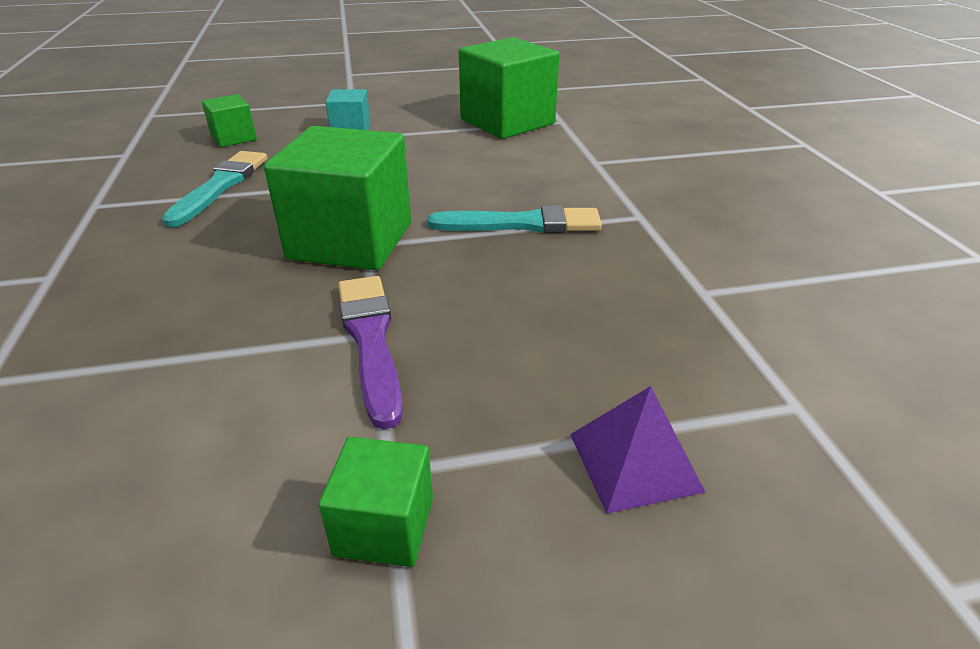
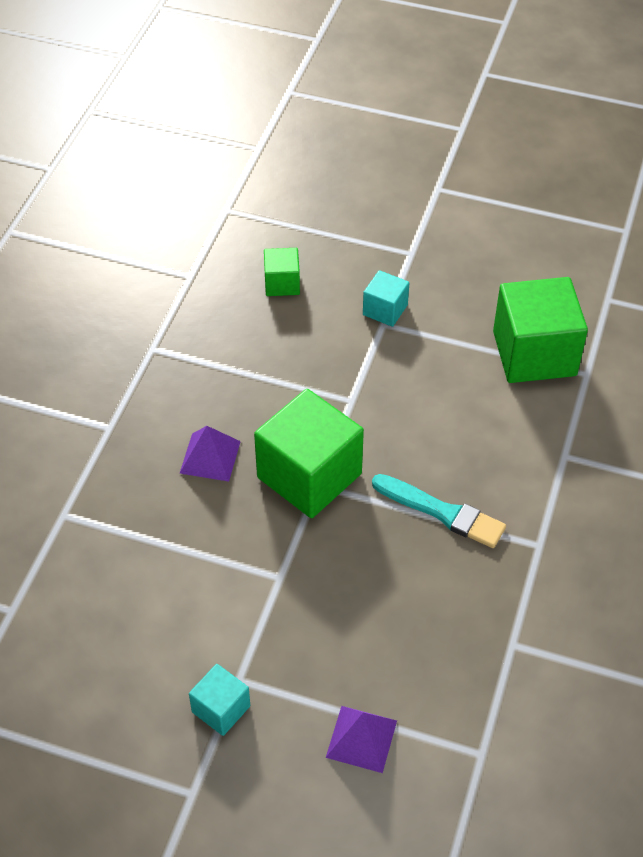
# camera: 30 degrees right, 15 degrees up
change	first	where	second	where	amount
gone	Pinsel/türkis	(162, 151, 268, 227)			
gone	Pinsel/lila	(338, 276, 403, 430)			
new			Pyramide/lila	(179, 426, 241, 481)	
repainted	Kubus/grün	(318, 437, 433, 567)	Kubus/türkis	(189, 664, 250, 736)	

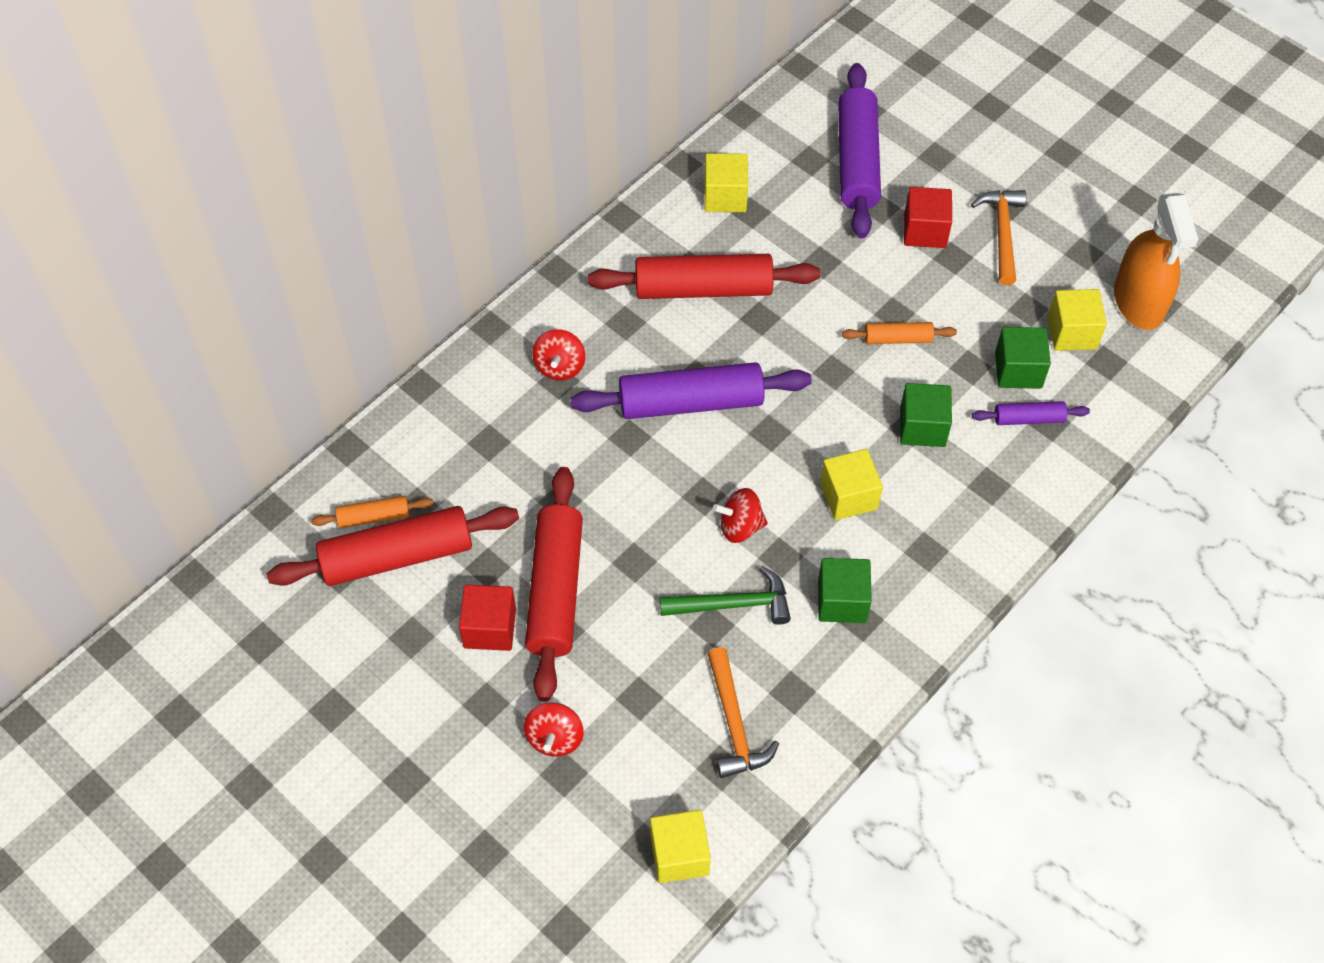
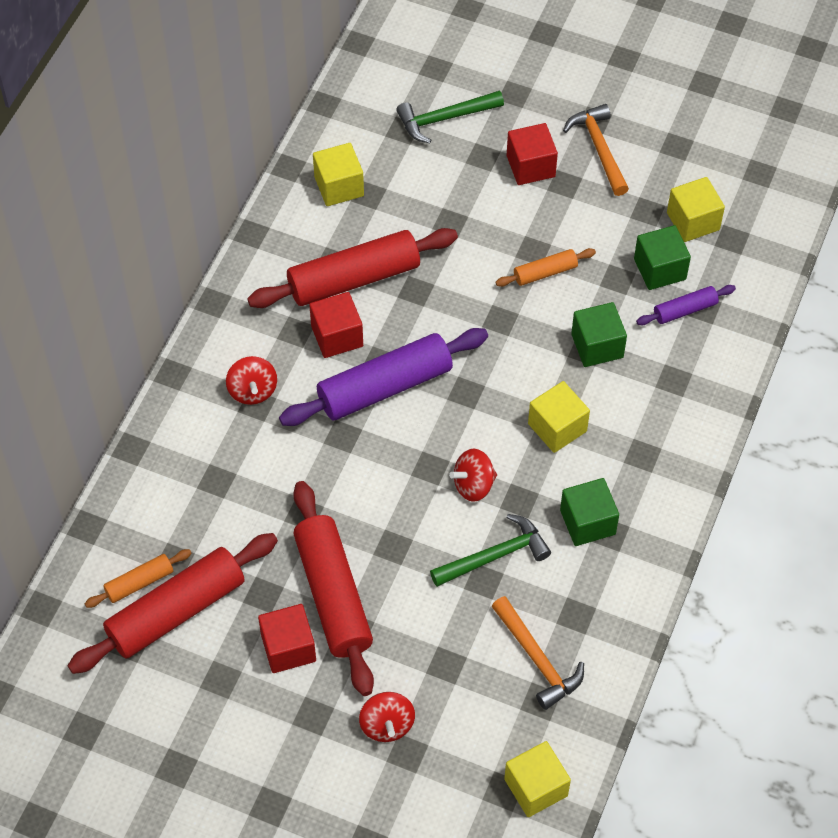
# camera: 20 degrees left, 0 degrees up
change	first	where	second	where	amount
gone	Sprühflasche/orange	(1114, 193, 1198, 330)			
new			Kubus/rot	(309, 292, 363, 358)	
swapped	Nudelholz/lila	(838, 63, 881, 238)	Hammer/grün	(396, 91, 504, 143)	

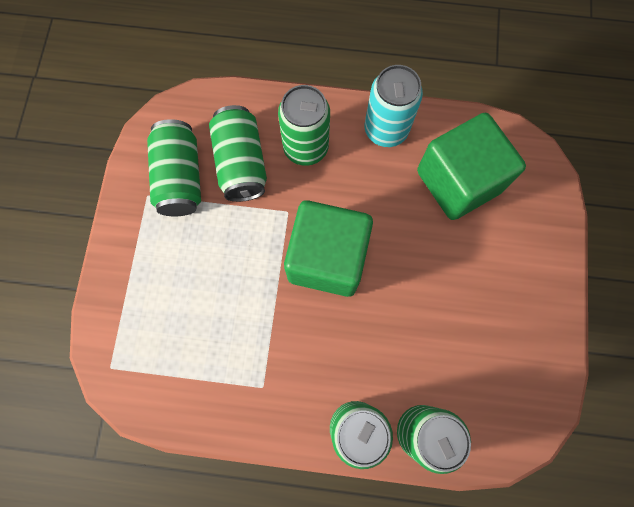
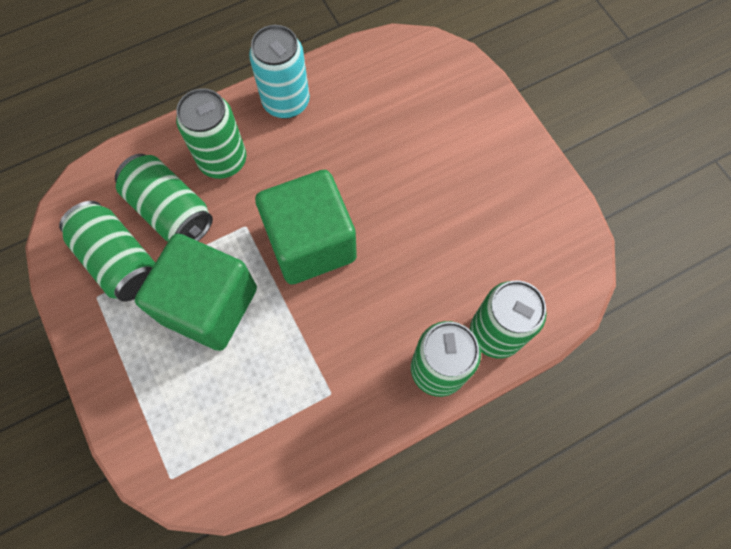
# camera: 35 degrees left, 5 degrees down
change	first	where	second	where	amount
shifted	Kubus/grün	(417, 113, 526, 220)		(135, 233, 257, 351)	

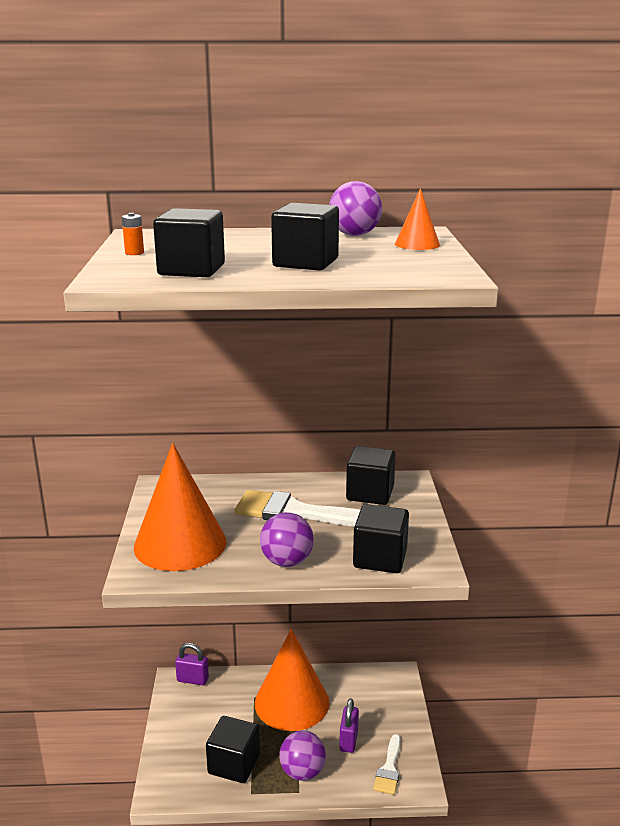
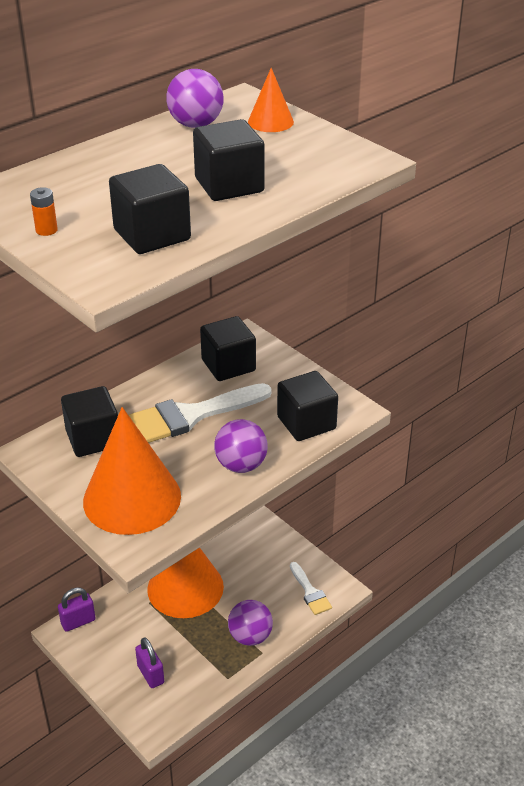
# camera: 40 degrees left, 15 degrees up
change	first	where	second	where	amount
shifted	Kubus/schwarz	(206, 716, 260, 783)		(61, 386, 118, 457)	
shifted	Vorhängeschloss/lila	(339, 698, 359, 753)		(135, 637, 164, 688)	

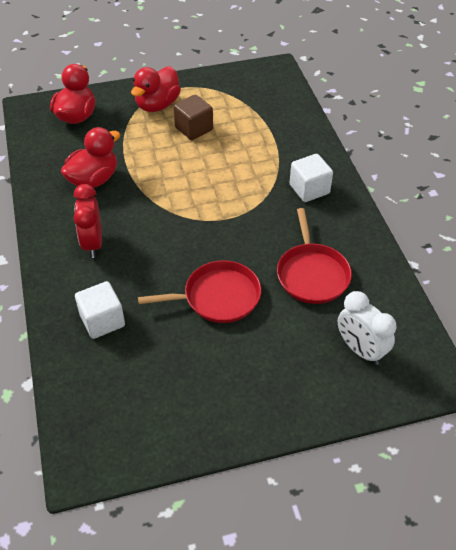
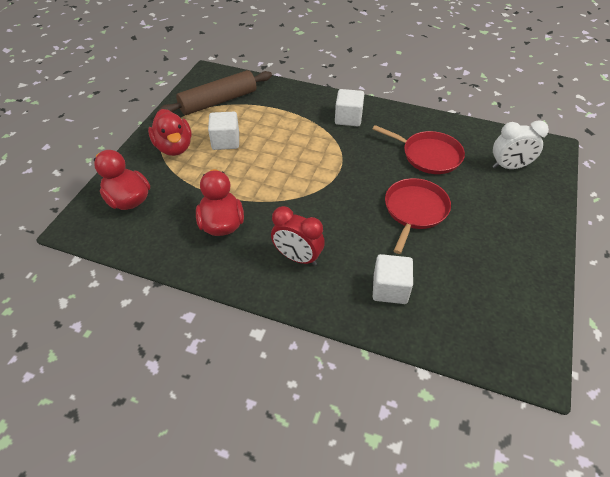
# camera: 55 degrees left, 0 degrees up
change	first	where	second	where	amount
new			Nudelholz/braun	(158, 70, 272, 115)	
repainted	Kubus/braun	(173, 95, 213, 140)	Kubus/weiß	(208, 112, 239, 150)	

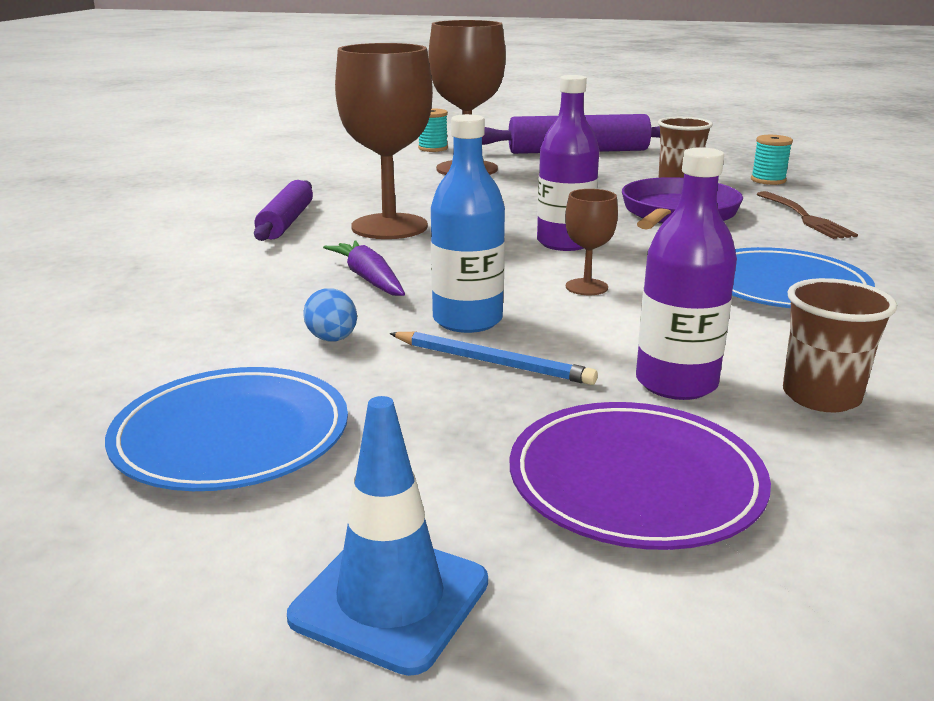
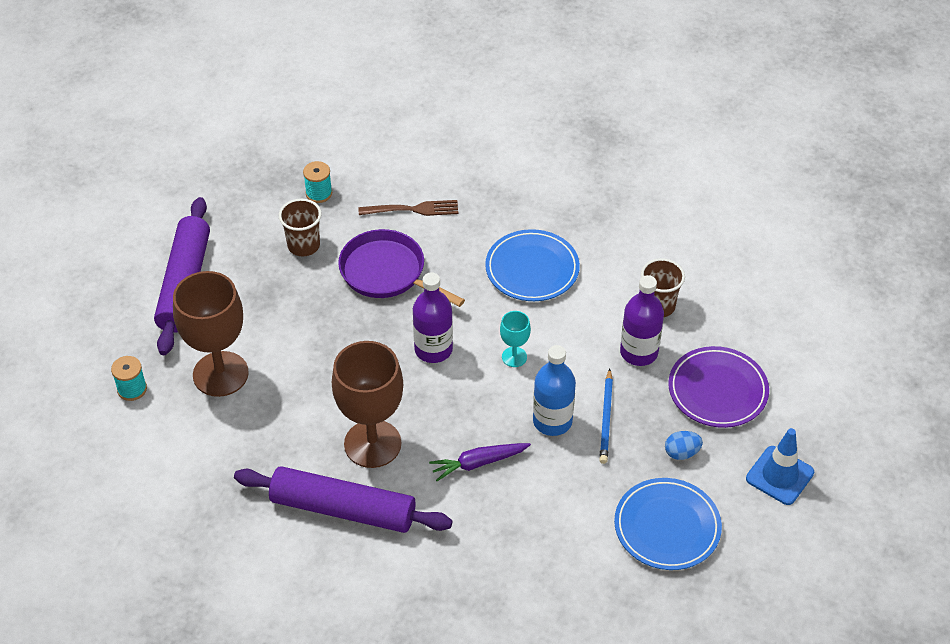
# camera: 80 degrees left, 25 degrees up
change	first	where	second	where	amount
shifted	Ei/blau	(303, 288, 357, 342)		(665, 431, 703, 460)	
repainted	Kelch/braun	(565, 189, 618, 295)	Kelch/türkis	(500, 311, 531, 367)	
rotated	Bleistift/blau	(389, 332, 598, 385)		(599, 369, 613, 464)	150 degrees clockwise
scaled	Nudelholz/lila	(254, 180, 313, 241)		(234, 466, 453, 533)	x1.61

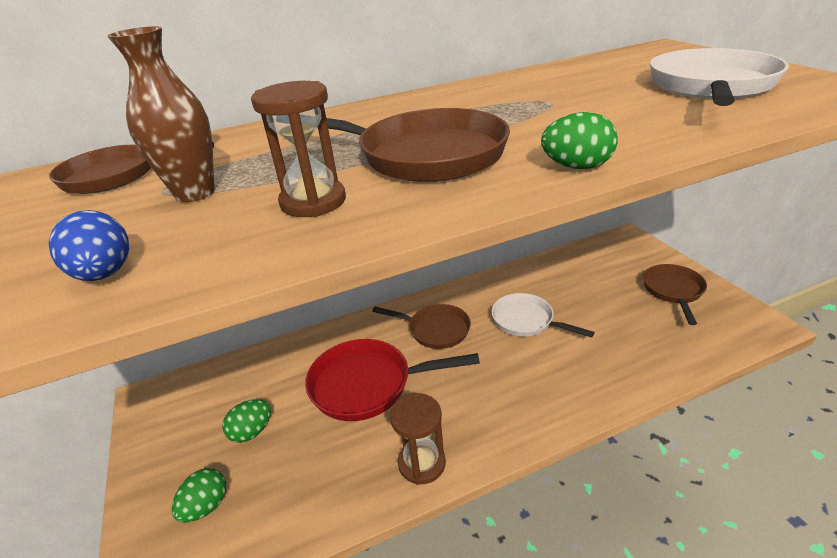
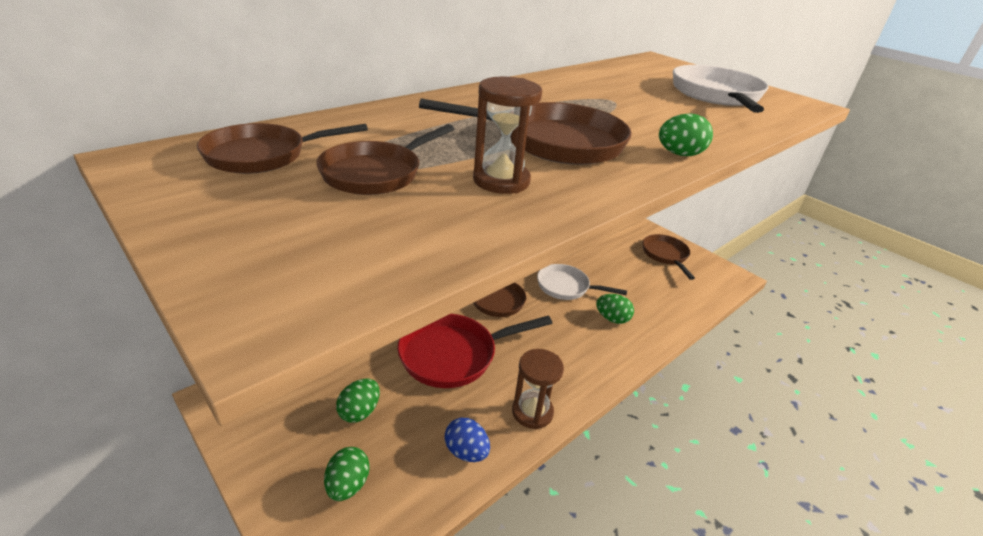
# camera: 25 degrees left, 0 degrees up
change	first	where	second	where	amount
new			Ei/grün	(596, 294, 634, 324)	
shifted	Ei/blau	(49, 210, 129, 281)		(445, 418, 490, 462)	
swapped	Vase/braun	(107, 26, 215, 202)	Pfanne/braun	(316, 124, 454, 195)	

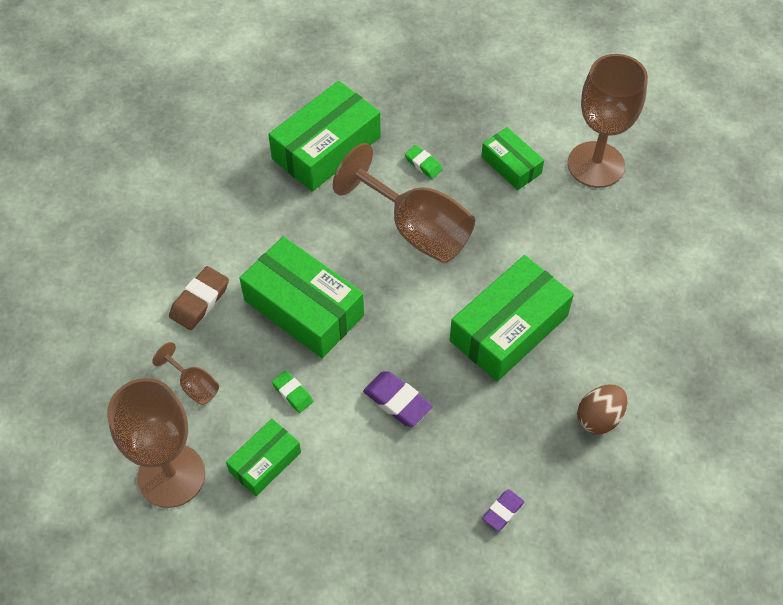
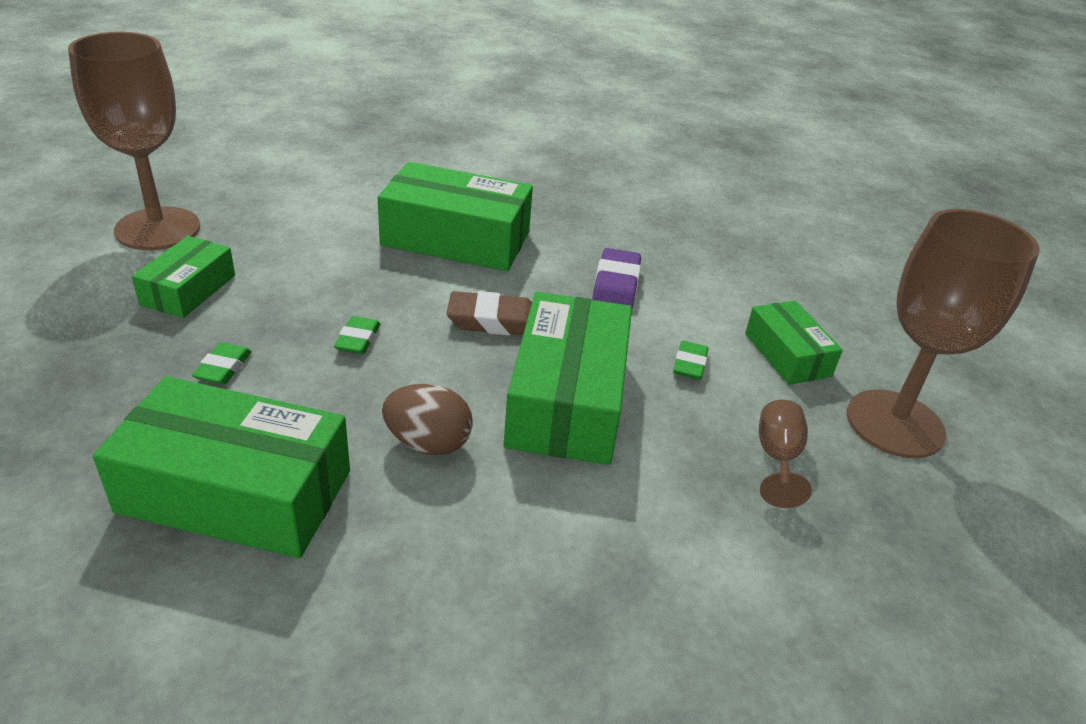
# camera: 125 degrees left, 20 degrees down
change	first	where	second	where	amount
gone	Radiergummi/lila	(482, 489, 524, 531)			
shifted	Radiergummi/braun	(169, 266, 229, 330)		(447, 291, 532, 335)	
shifted	Ei/braun	(577, 385, 627, 434)		(382, 384, 473, 455)	
swapped	Kelch/braun	(333, 143, 475, 263)	Radiergummi/grün	(334, 316, 381, 354)	
rotated	Schachtel/grün	(226, 419, 301, 496)		(745, 301, 843, 385)	60 degrees clockwise

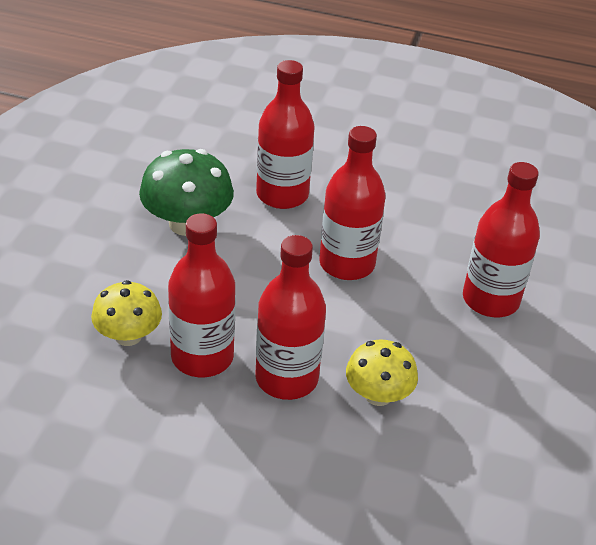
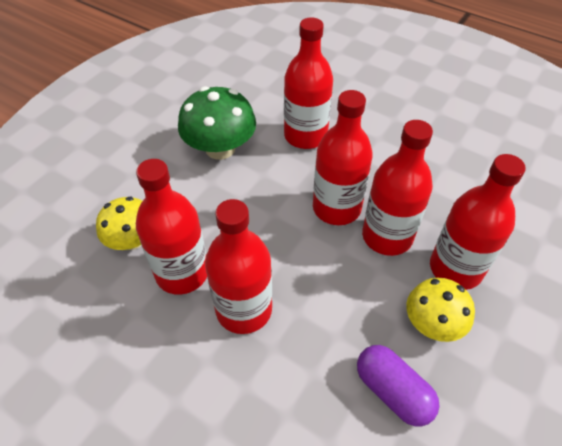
# camera: 20 degrees right, 10 degrees up
change	first	where	second	where	amount
new			Kapsel/lila	(357, 345, 440, 426)	
new			Flasche/rot	(362, 120, 433, 256)	
shifted	Pilz/gelb	(346, 340, 418, 406)		(406, 278, 475, 342)	

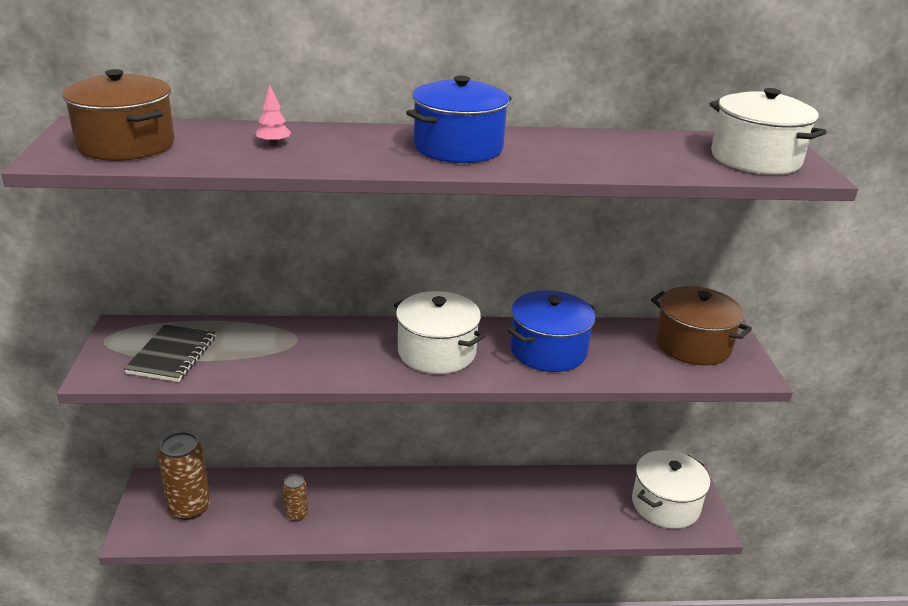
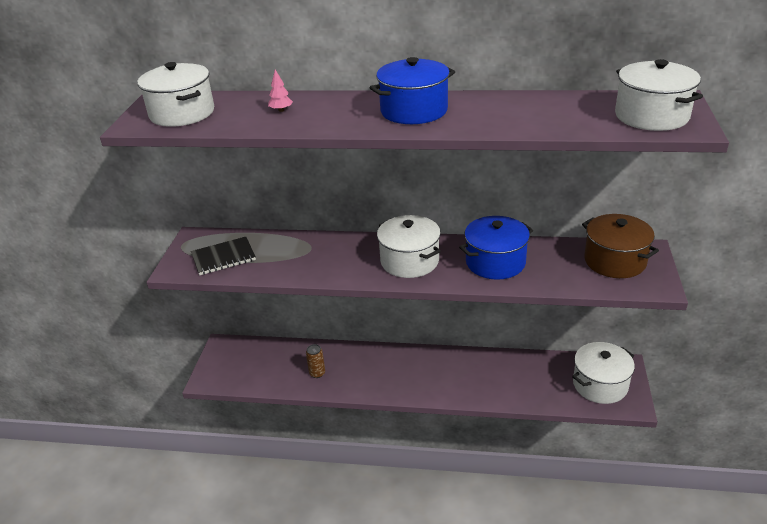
# camera: 15 degrees right, 5 degrees up
change	first	where	second	where	amount
gone	Dose/braun	(158, 432, 210, 520)			
repainted	Kochtopf/braun	(62, 69, 175, 161)	Kochtopf/weiß	(138, 62, 214, 127)	
rotated	Notizbuch/schwarz	(124, 324, 216, 382)		(191, 237, 256, 275)	45 degrees clockwise

